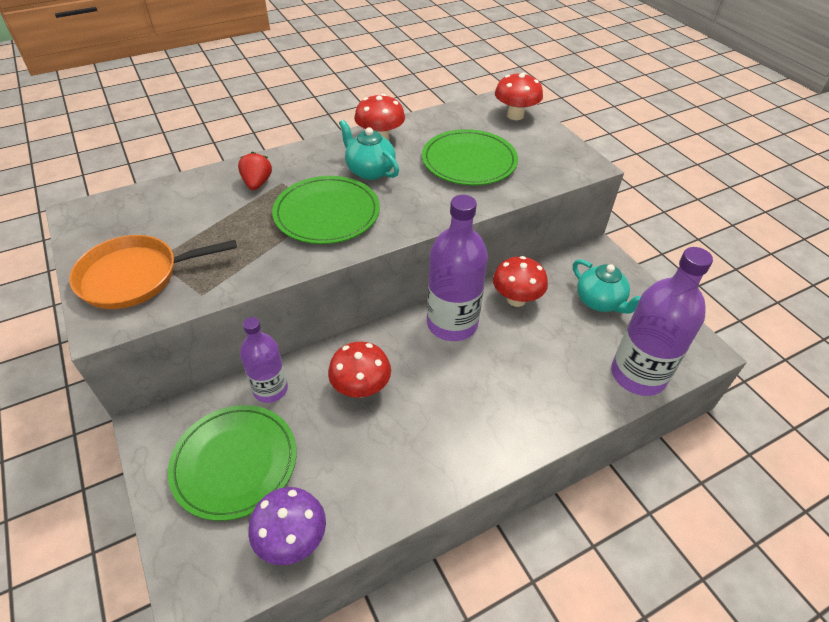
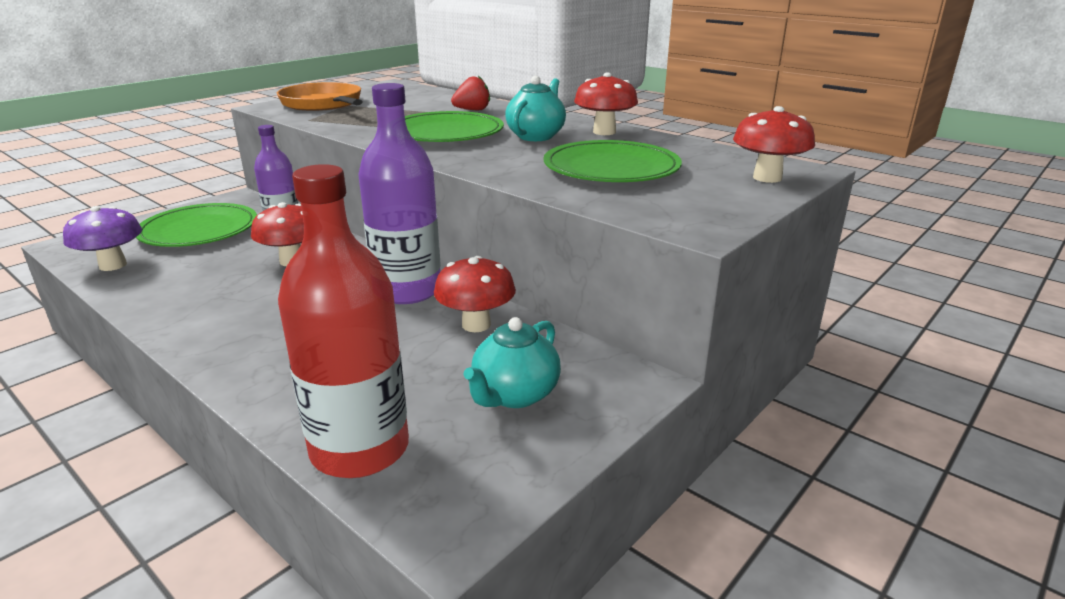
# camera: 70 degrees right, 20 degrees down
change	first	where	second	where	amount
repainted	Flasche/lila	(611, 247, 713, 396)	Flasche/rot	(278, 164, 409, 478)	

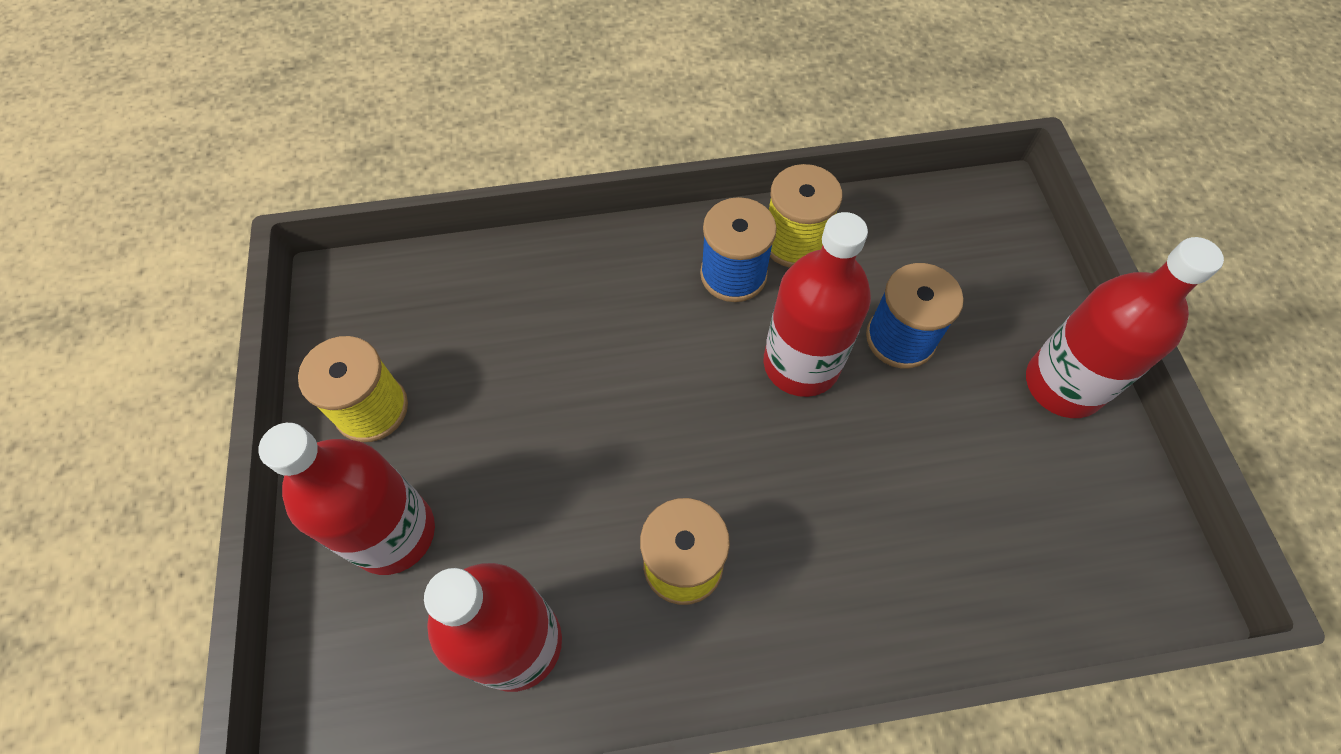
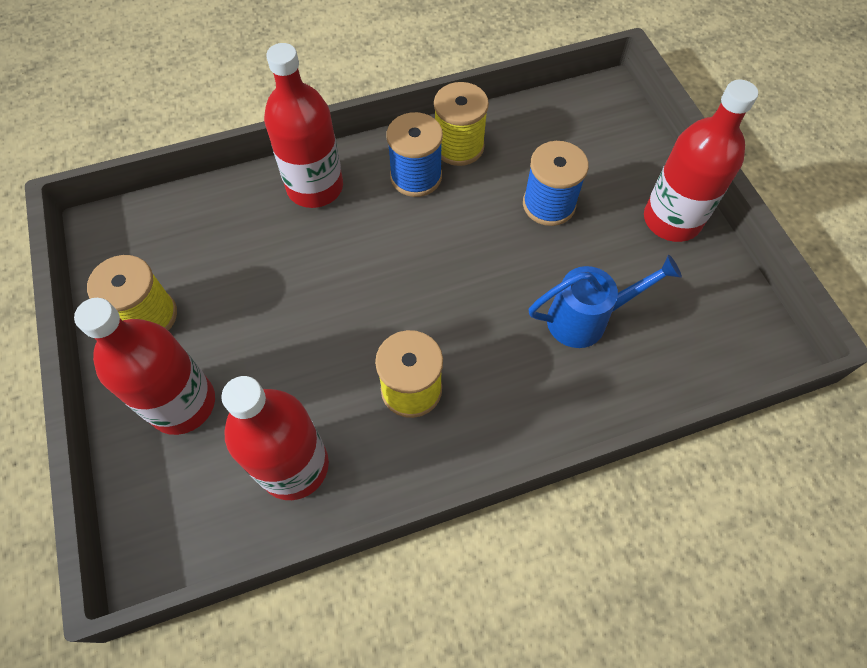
# camera: 10 degrees left, 0 degrees up
change	first	where	second	where	amount
new			Gießkanne/blau	(528, 255, 682, 348)	
shifted	Flasche/rot	(764, 212, 871, 397)		(264, 43, 343, 208)	

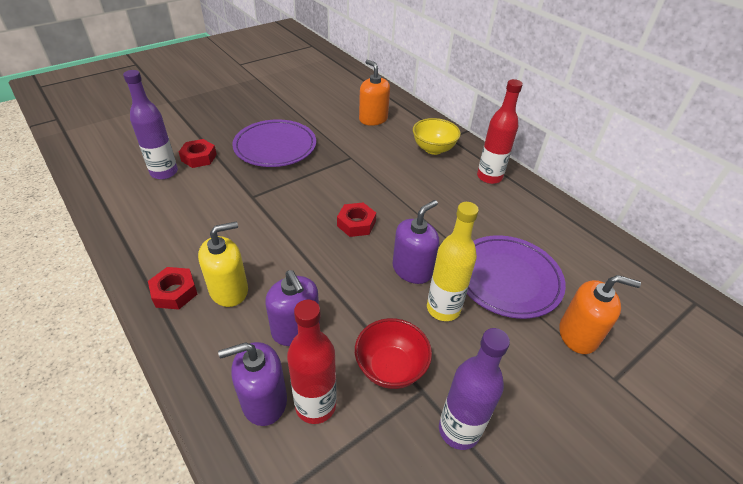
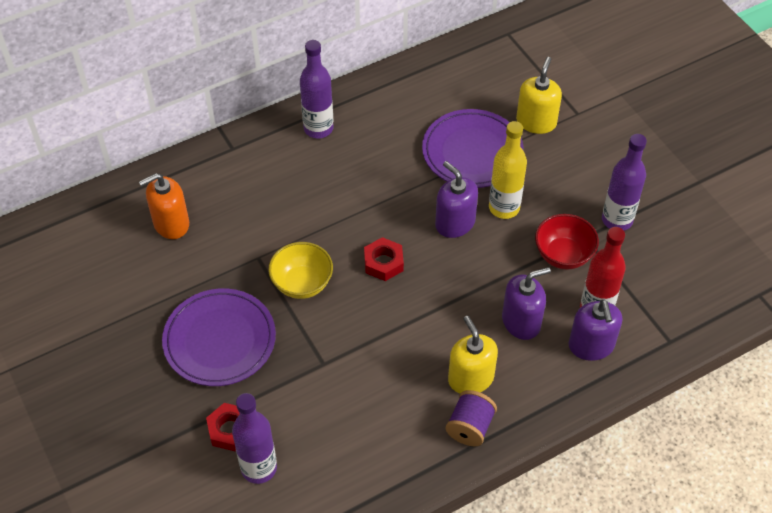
# camera: 80 degrees left, 10 degrees up
change	first	where	second	where	amount
shifted	Schüssel/gelb	(413, 118, 461, 155)		(268, 242, 333, 299)	
swapped	Sechskantmutter/rot	(148, 267, 197, 309)	Garnrolle/lila	(446, 390, 497, 446)	
repainted	Flasche/rot	(477, 79, 523, 184)	Flasche/lila	(300, 40, 333, 138)	
repainted	Seifenspender/orange	(560, 275, 641, 354)	Seifenspender/gelb	(516, 57, 562, 134)	

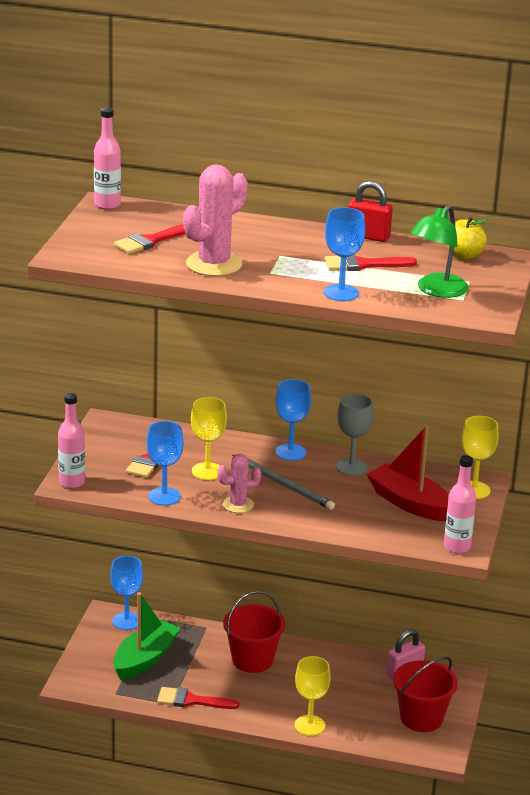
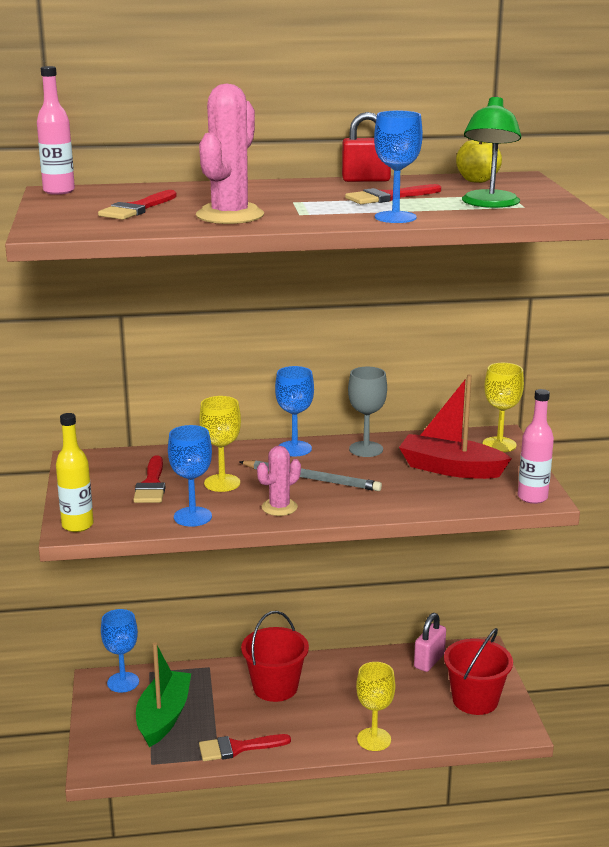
# camera: 20 degrees left, 5 degrees down
change	first	where	second	where	amount
repainted	Flasche/rosa	(58, 393, 85, 489)	Flasche/gelb	(56, 413, 94, 532)	

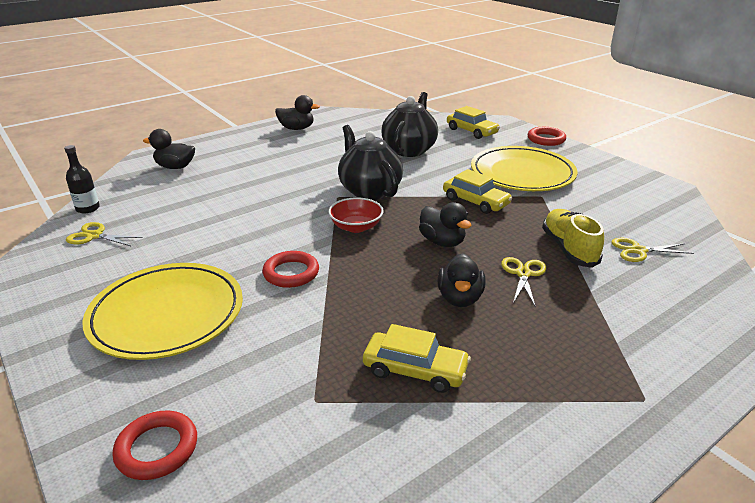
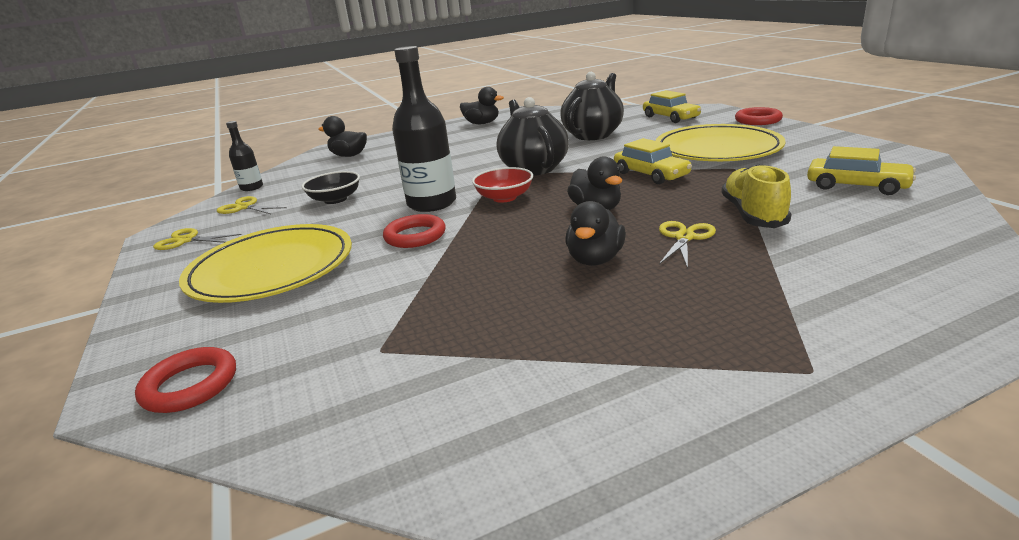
# camera: 15 degrees right, 5 degrees down
change	first	where	second	where	amount
new			Schüssel/schwarz	(301, 171, 360, 204)	
new			Flasche/schwarz	(392, 46, 456, 212)	
shifted	Auto/gelb	(363, 324, 471, 393)		(807, 146, 916, 195)	
shifted	Schere/gelb	(612, 238, 694, 262)		(153, 228, 242, 250)	

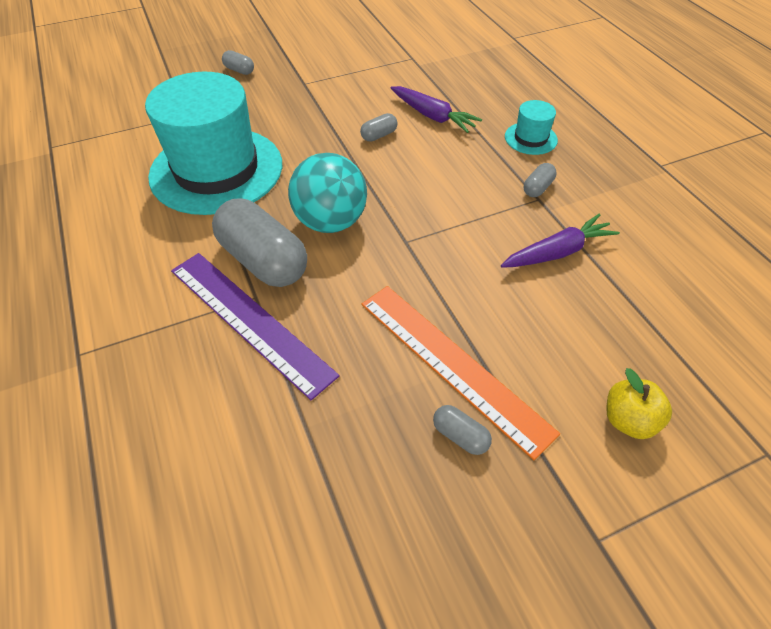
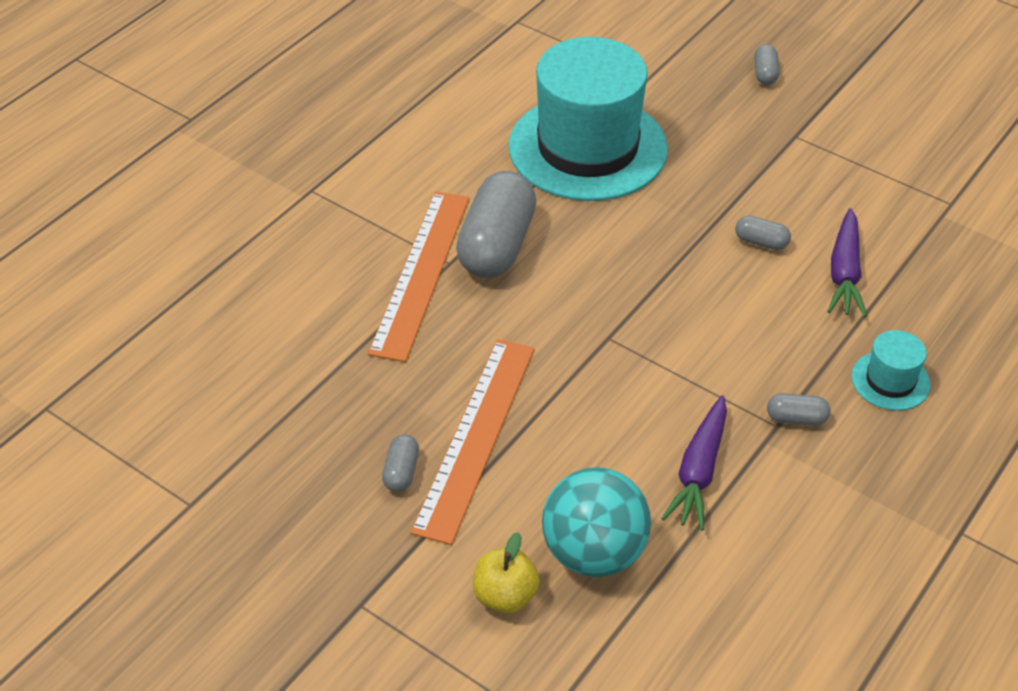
# camera: 60 degrees right, 5 degrees down
change	first	where	second	where	amount
shifted	Ball/türkis	(288, 153, 367, 233)		(542, 467, 651, 577)	
repainted	Lineal/lila	(171, 253, 340, 400)	Lineal/orange	(368, 191, 470, 362)	
rotated	Karotte/lila	(501, 214, 620, 268)		(661, 395, 727, 531)	75 degrees clockwise

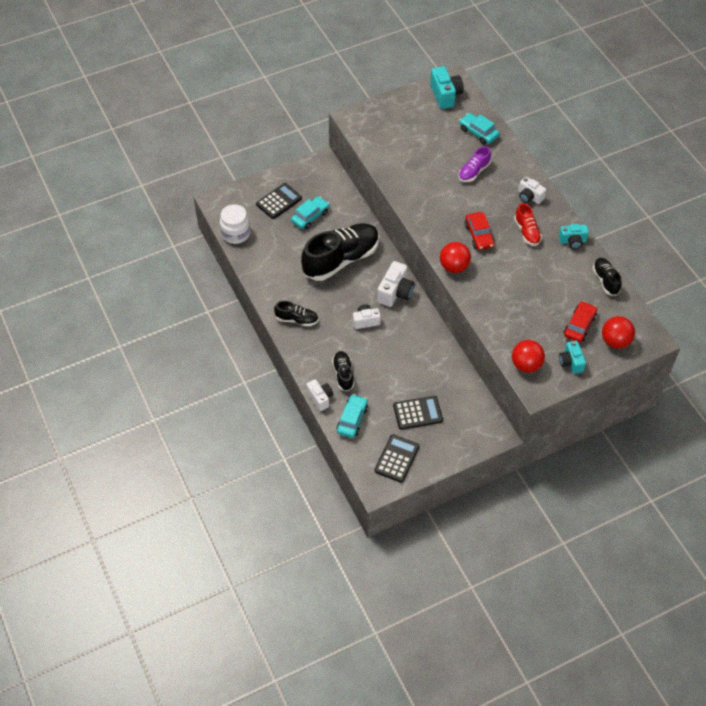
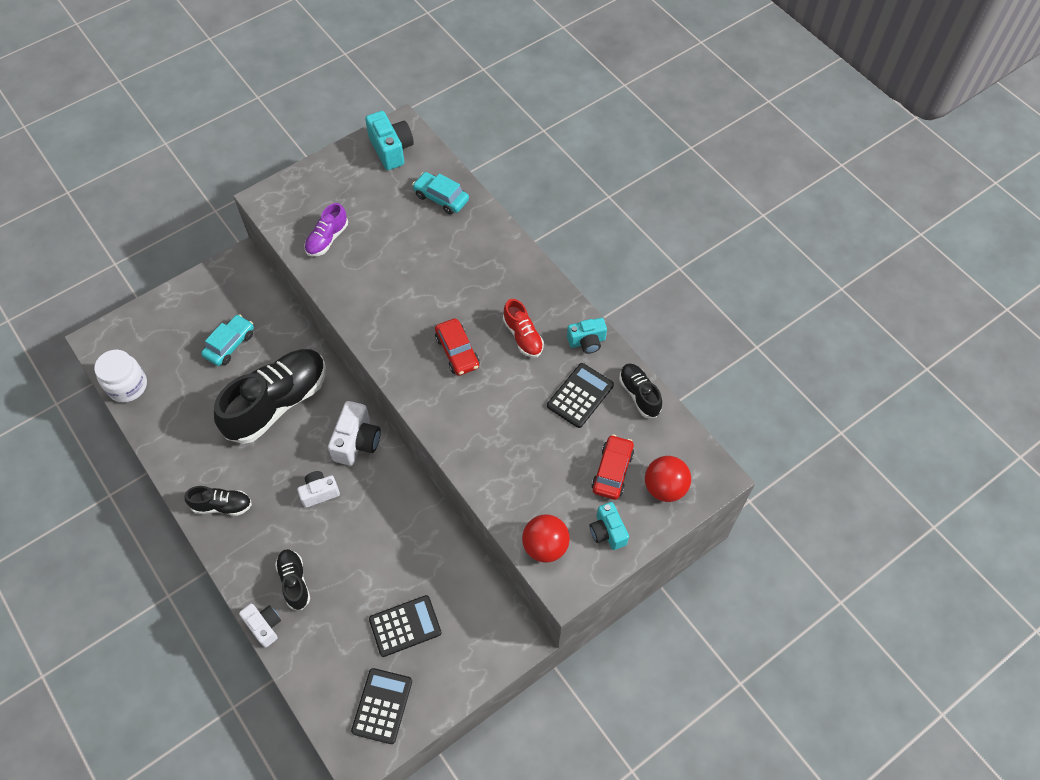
# camera: 10 degrees left, 5 degrees up
change	first	where	second	where	amount
gone	Auto/türkis	(337, 394, 368, 438)			
gone	Ball/rot	(440, 242, 471, 273)			
gone	Kamera/weiß	(518, 177, 546, 204)			
shifted	Taschenrechner/schwarz	(256, 183, 302, 219)		(547, 363, 614, 428)	
shifted	Schuh/lila	(459, 146, 491, 182)		(304, 203, 348, 257)	

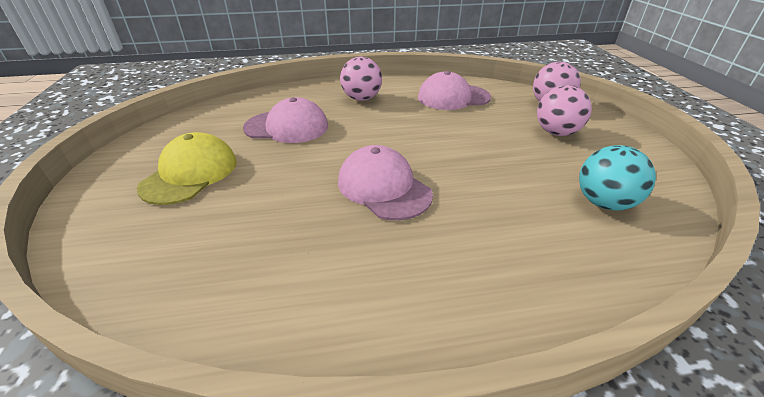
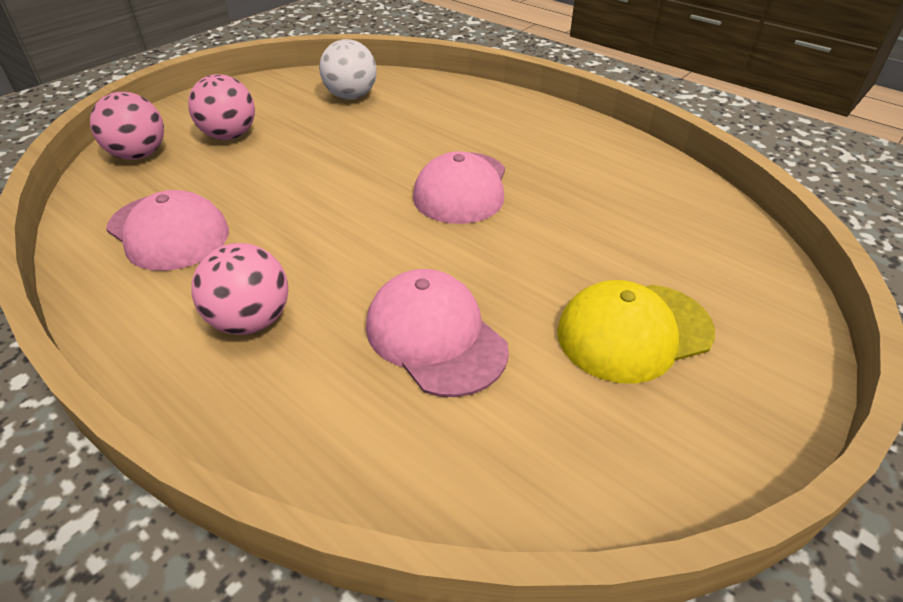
# camera: 130 degrees left, 5 degrees up
change	first	where	second	where	amount
repainted	Ball/türkis	(579, 145, 656, 211)	Ball/weiß	(319, 39, 377, 100)	

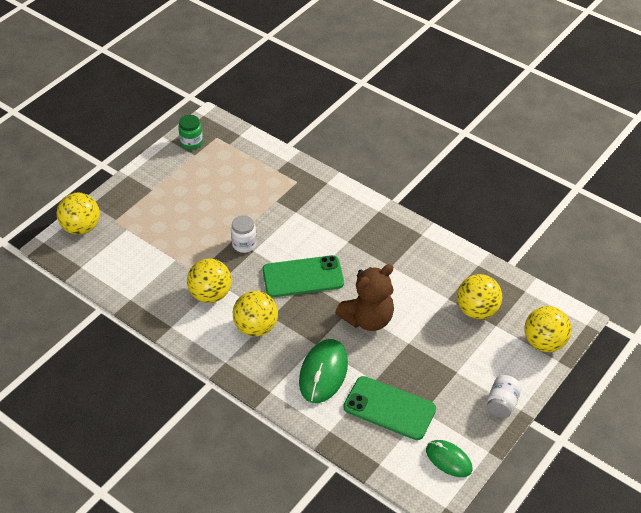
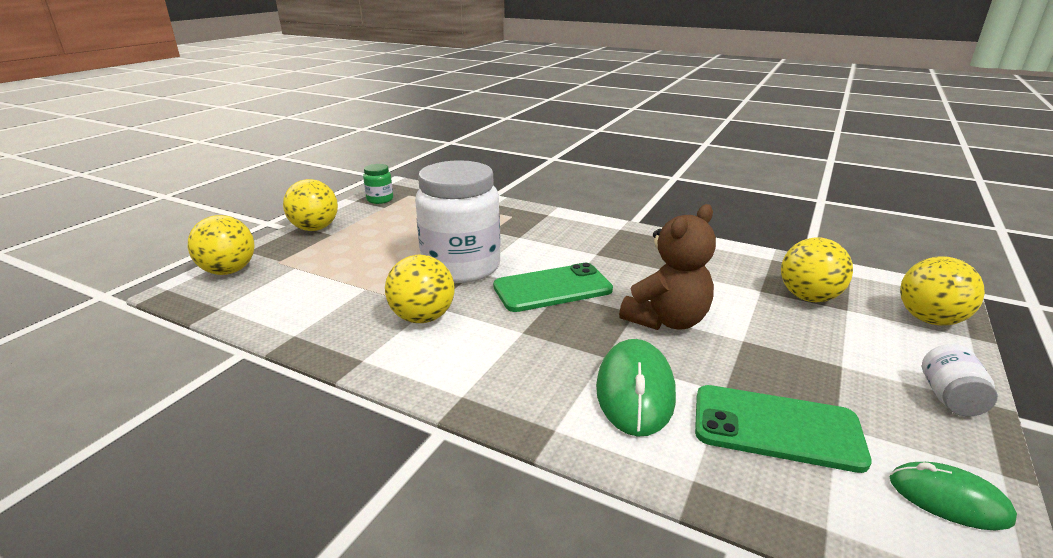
# camera: 10 degrees left, 20 degrees down
change	first	where	second	where	amount
shifted	Ball/gelb	(233, 291, 278, 336)		(283, 179, 338, 231)	
scaled	Einmachglas/weiß	(231, 215, 257, 253)		(415, 160, 500, 283)	x2.32

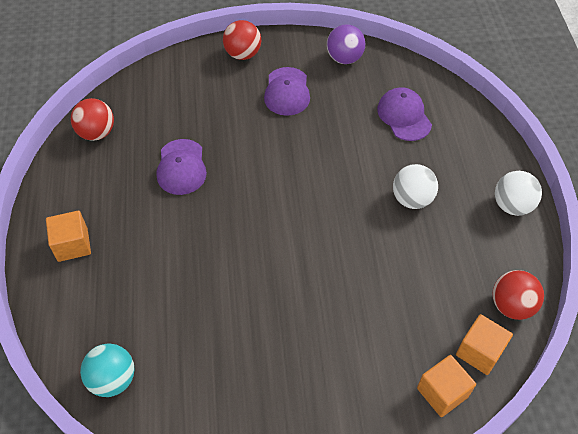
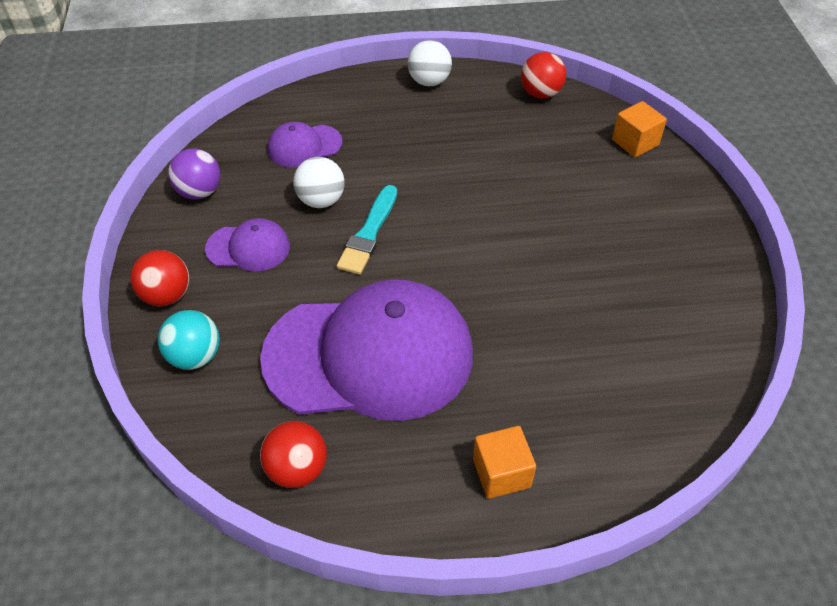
# camera: 90 degrees left, 5 degrees down
change	first	where	second	where	amount
gone	Kubus/orange	(456, 314, 513, 375)			
new			Pinsel/türkis	(337, 185, 397, 275)	
shifted	Ball/türkis	(80, 344, 135, 397)		(158, 310, 220, 370)	
shifted	Ball/weiß	(393, 164, 438, 209)		(293, 157, 345, 208)	
scaled	Kappe/lila	(157, 139, 207, 195)		(260, 279, 473, 421)	x2.26

